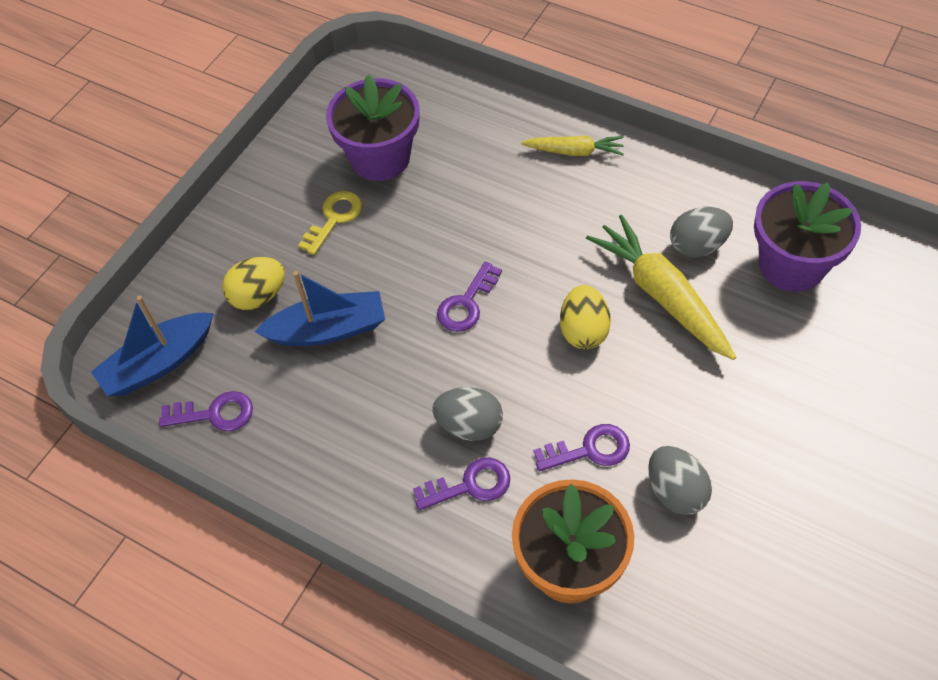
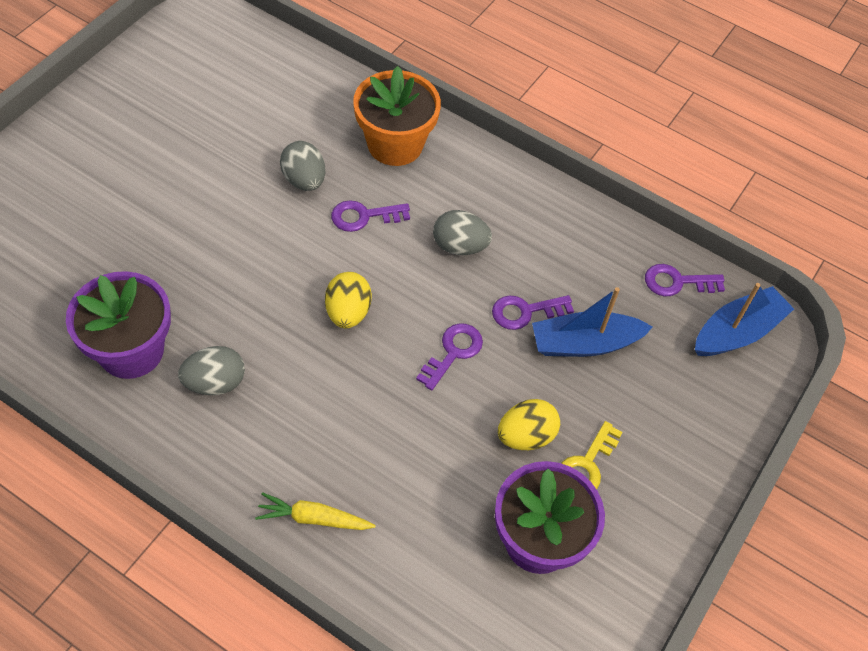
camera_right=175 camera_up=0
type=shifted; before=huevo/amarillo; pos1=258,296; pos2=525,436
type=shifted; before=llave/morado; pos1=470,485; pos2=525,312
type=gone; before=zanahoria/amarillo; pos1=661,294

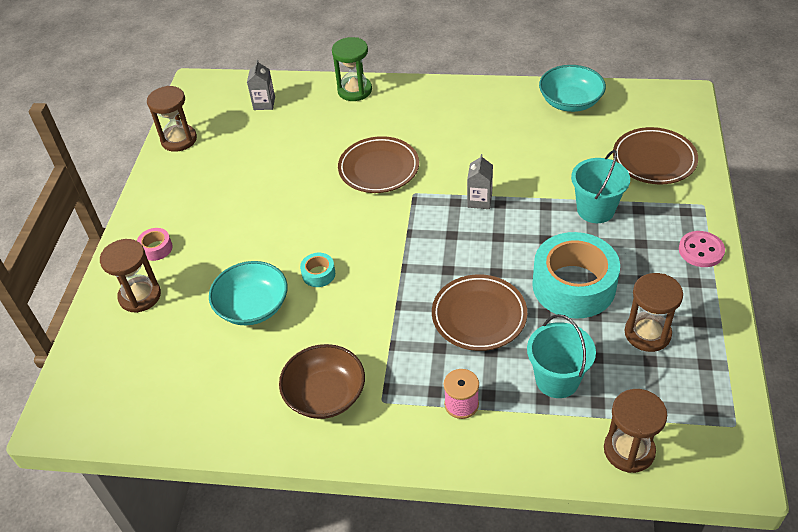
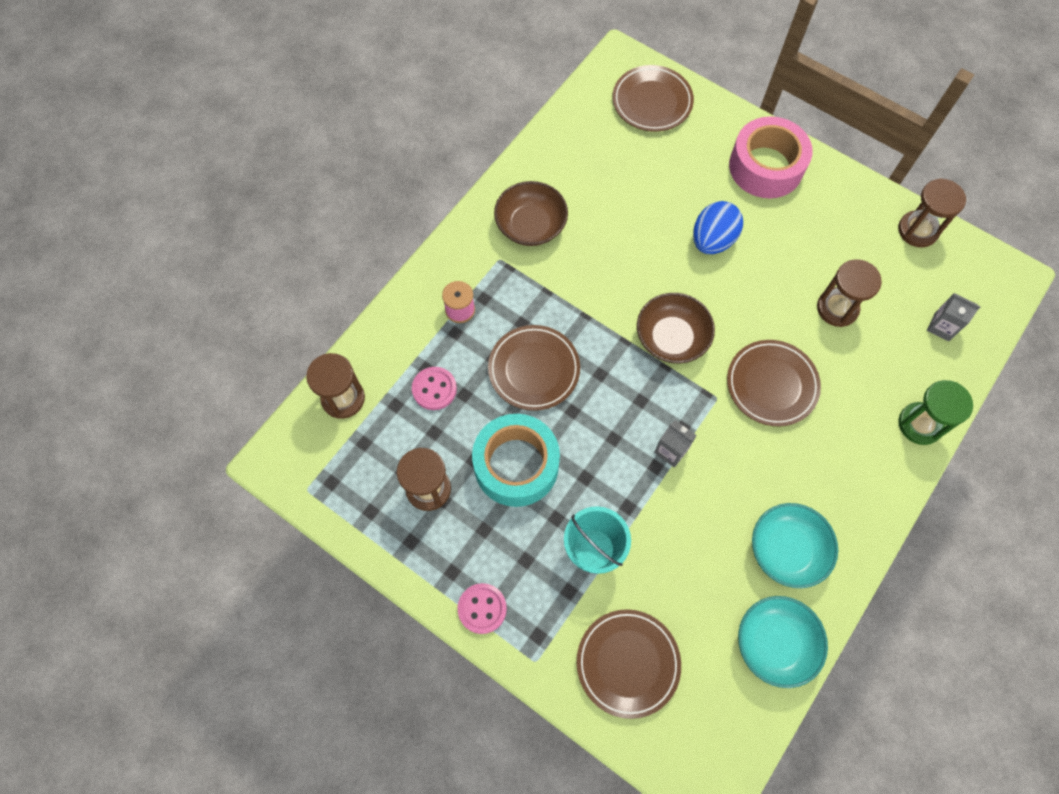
camera_right=115 camera_up=20
type=shifted; before=reloj de arena/marrón; pos1=140,296; pos2=837,308
type=scaled; before=cinta adhesiva/rosa; pos1=156,248; pos2=766,167; scale=2.38
type=shifted; before=cuenco/turquesa; pos1=252,306; pos2=787,550
type=gone; before=cinta adhesiva/turquesa; pos1=318,274
type=swapped; before=balde/turquesa; after=botón/rosa; pos1=557,380; pos2=434,389
type=new; after=plato/marrón; pos2=652,102
type=new; after=cuenco/marrón; pos2=671,338
type=new; after=huevo/azul; pos2=712,240

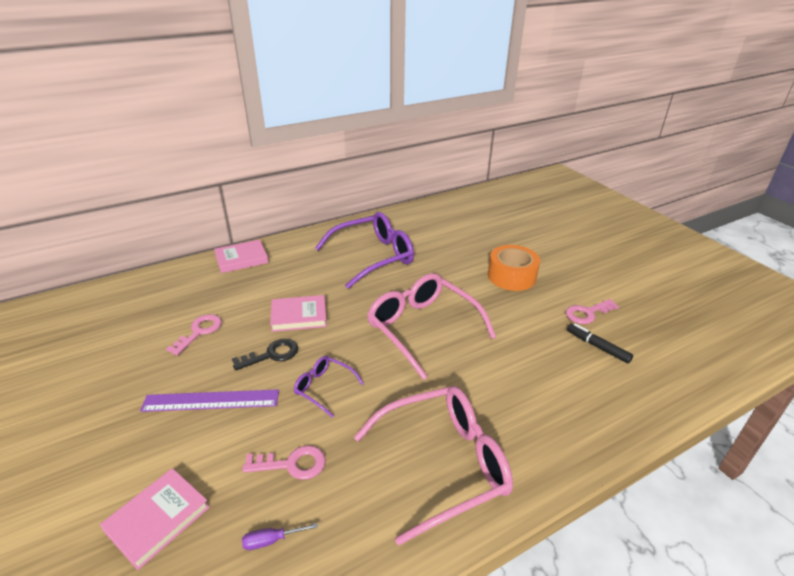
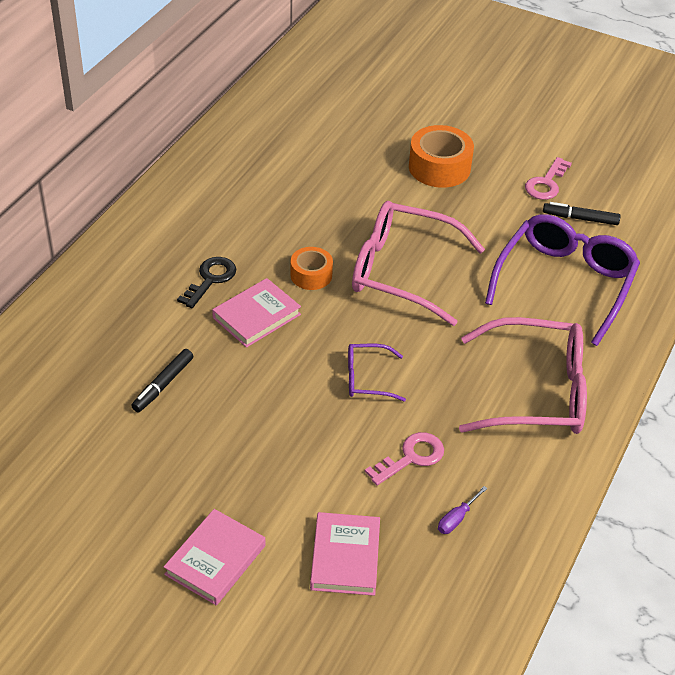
camera_right=-35 camera_up=10
type=gone; before=regla/morado; pos1=211,400
type=swapped; before=llave/rosa; after=rotulador/negro; pos1=199,332; pos2=163,385
type=shifted; before=libro/rosa; pos1=241,259; pos2=215,560
type=shifted; before=llave/negro; pos1=272,354; pos2=210,279
type=shifted; before=gafas/morado; pos1=373,256; pos2=564,283
type=rotated; before=gafas/rosa; pos1=443,464; pos2=536,392; turn=60
type=new; after=cinta adhesiva/naranja; pos2=311,275

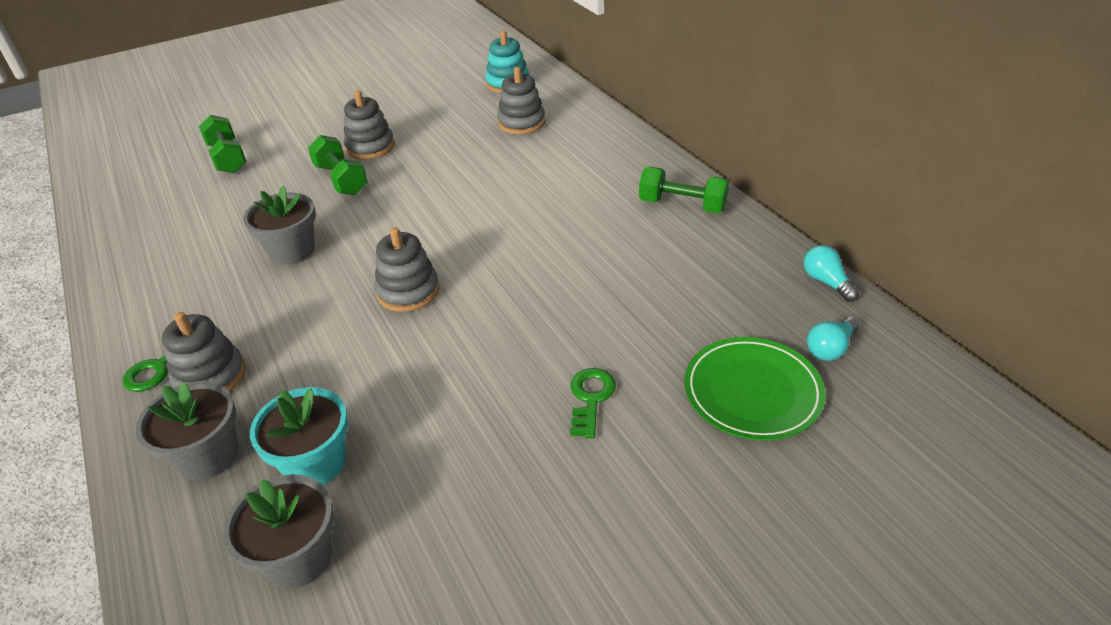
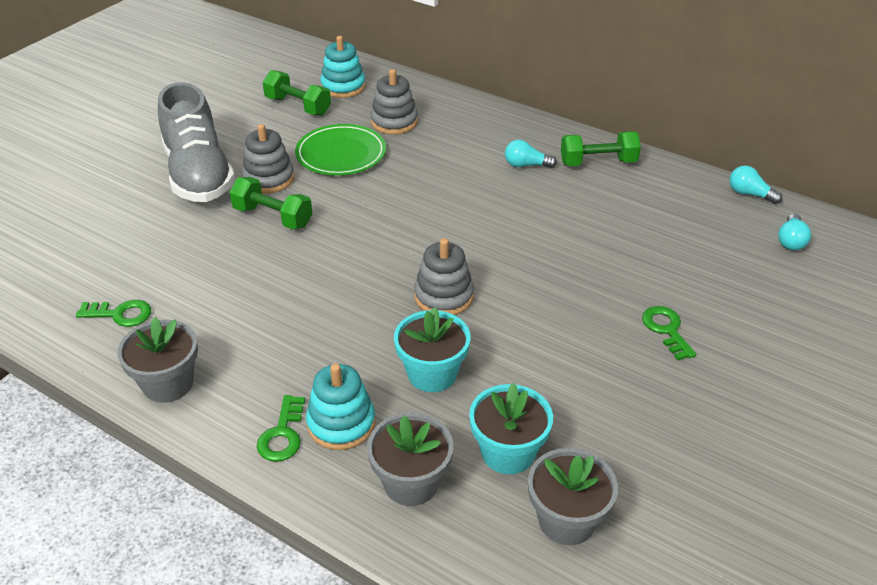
camera_right=-30 camera_up=0
type=repainted; before=juguete apilable/gris; after=juguete apilable/turquesa; pos1=210,377; pos2=341,423
type=shifted; before=mancuerna/verde; pos1=227,158; pos2=298,106
type=shifted; before=maceta/gris; pos1=292,251; pos2=168,383
type=shifted; before=plato/verde; pos1=752,391; pos2=341,154
type=new; after=llave/verde; pos2=120,314
type=new; after=zapato/gris; pos2=199,175
type=new; after=maceta/turquesa; pos2=432,373
type=new; after=bombilla/turquesa; pos2=526,165

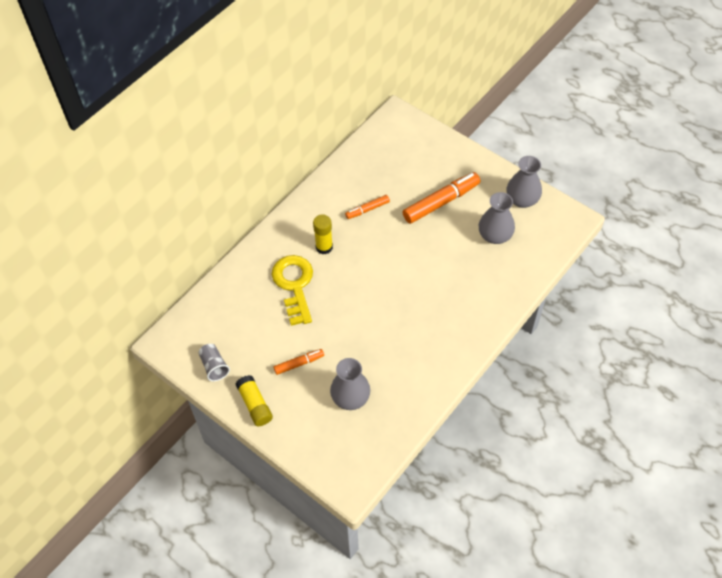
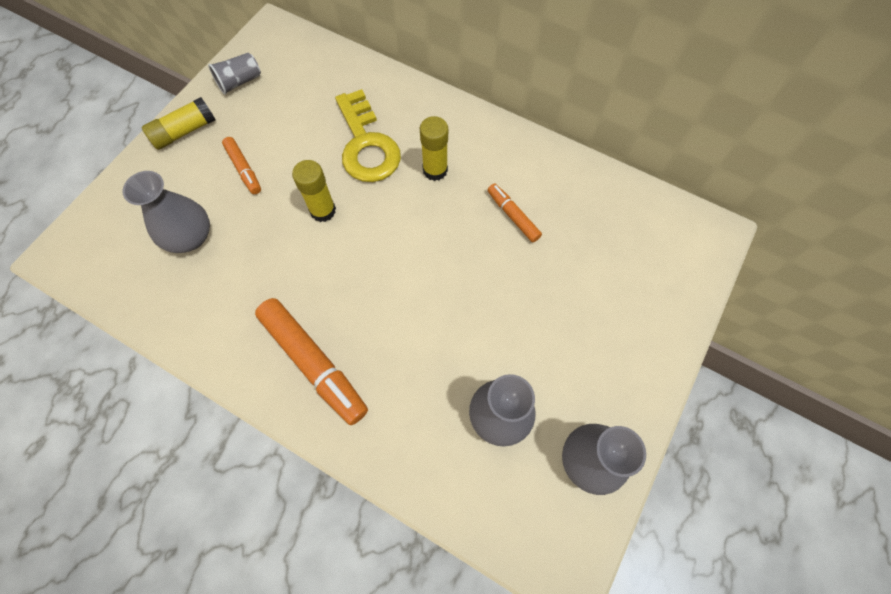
camera_right=80 camera_up=10
type=rotated; before=llave/amarillo; pos1=294,285; pos2=366,145; turn=90
type=shifted; before=rotulador/naranja; pos1=441,202; pos2=314,363
type=new; after=barra de pegamento/amarillo; pos2=323,211

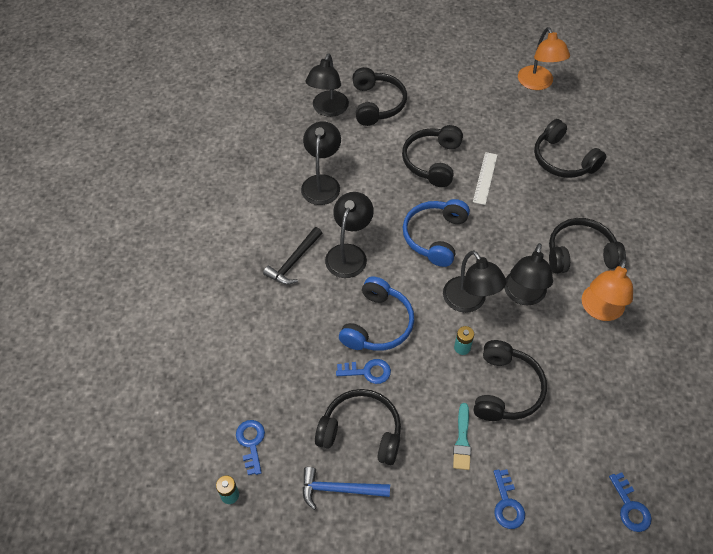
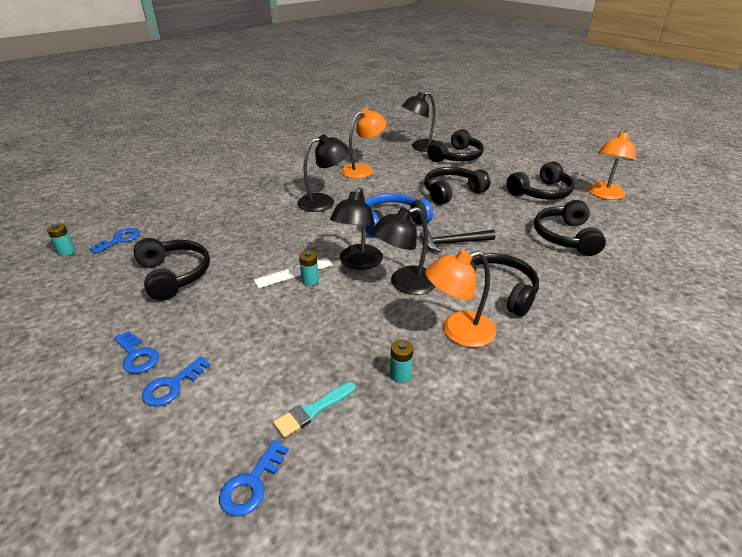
camera_right=45 camera_up=-20
type=shifted; before=martillo/negro; pos1=294,261; pos2=453,243
type=repainted; before=lámpara/negro; after=lámpara/naranja; pos1=322,183; pos2=363,169
type=gone; before=martillo/azul; pos1=339,489
type=shifted; before=llave/azul; pos1=367,371; pos2=137,356
type=gone; before=auriculares/azul; pos1=378,324
type=shifted; before=pincel/turquesa; pos1=462,440; pos2=313,410
type=shifted; before=regla/blanco; pos1=485,178; pos2=294,272
type=shifted; before=auriculares/negro; pos1=506,389; pos2=541,193
type=new; after=pila/turquesa; pos2=400,375

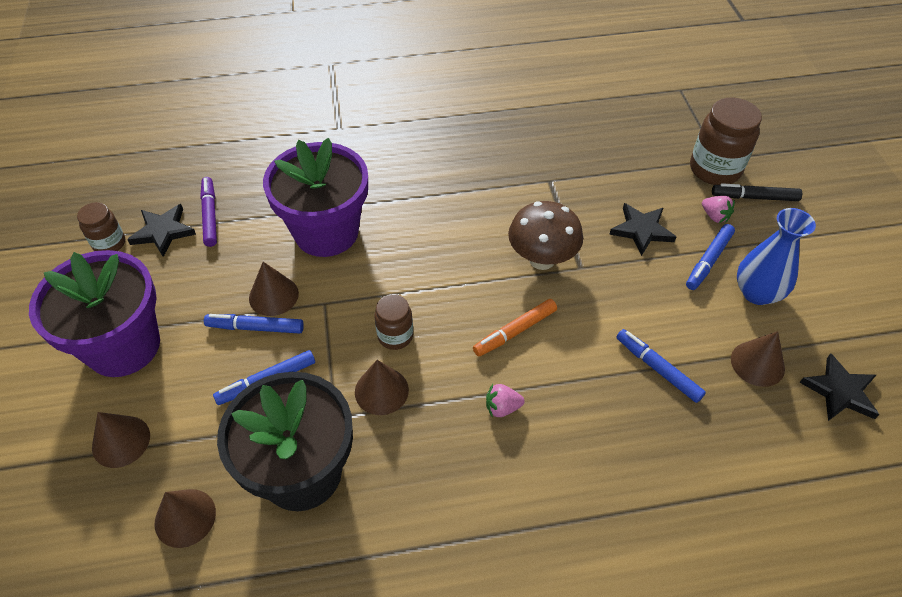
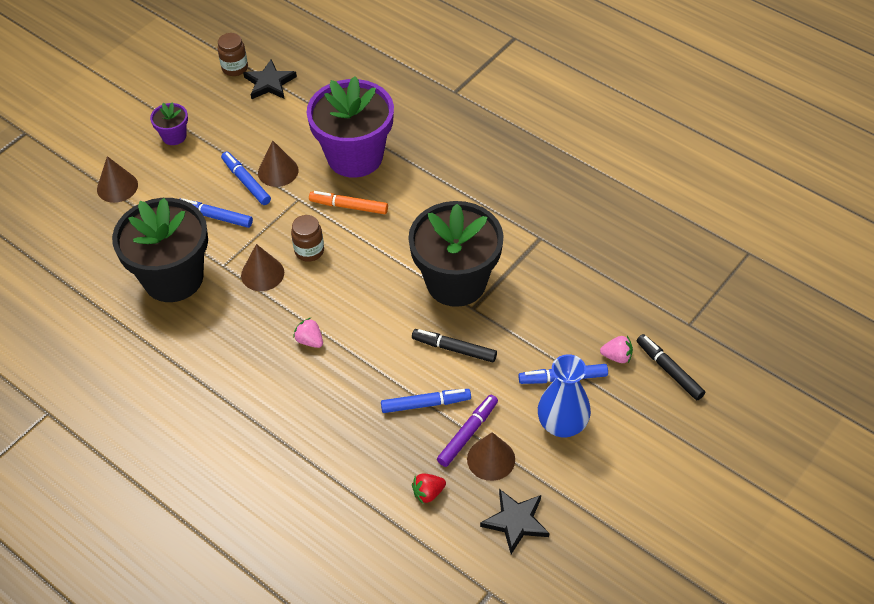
camera_right=50 camera_up=0
type=scaled; before=maceta/morado; pos1=123,346; pos2=174,136; scale=0.44
type=gone; before=cono/marrón; pos1=185,517
type=shifted; before=rotulador/morado; pos1=210,215; pos2=467,433
type=shifted; before=rotulador/naranja; pos1=515,331; pos2=349,206
type=swapped; before=seta/marrón; after=maceta/negro; pos1=542,259; pos2=456,282
type=gone; before=estrella/negro; pos1=641,230
type=rotated; before=rotulador/azul; pos1=657,369; pos2=425,404; turn=75
type=gone; before=tarro/marrón; pos1=714,169
type=rotated; before=fresa/rosa; pos1=714,216; pos2=617,356; turn=-90
type=new; after=rotulador/negro; pos2=454,349
type=new; after=fresa/rojo; pos2=428,493

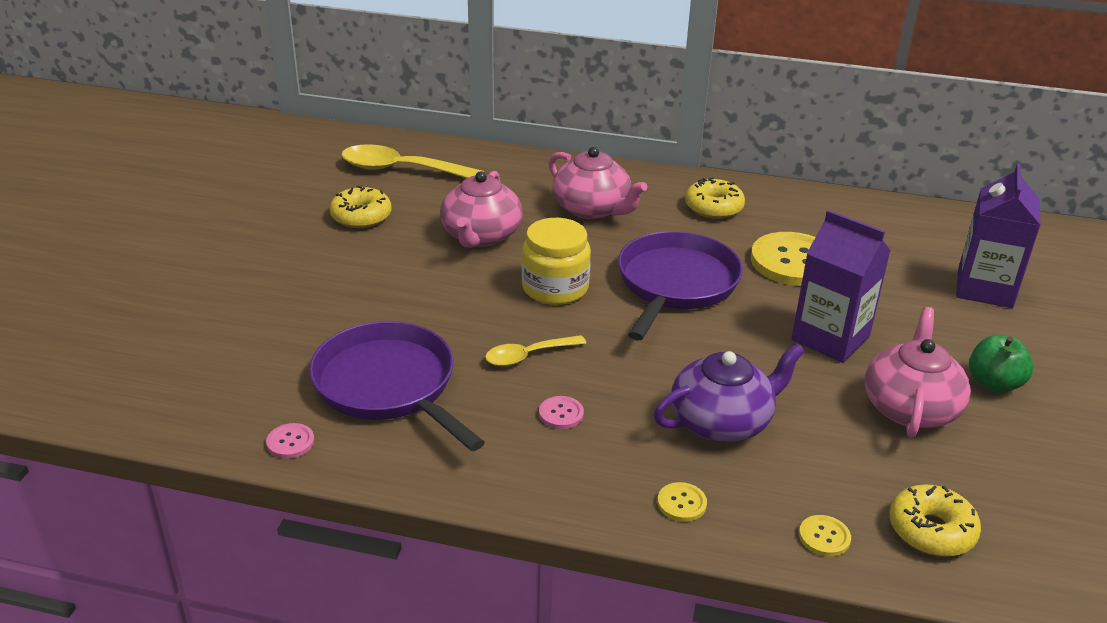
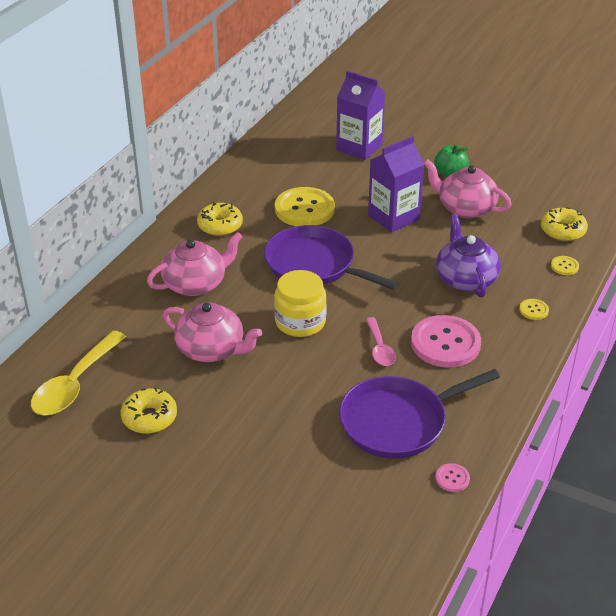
camera_right=-75 camera_up=5
type=repainted; before=cuchara/amarillo; after=cuchara/rosa; pos1=528,356; pos2=380,348
type=scaled; before=botón/rosa; pos1=561,414; pos2=445,343; scale=2.32

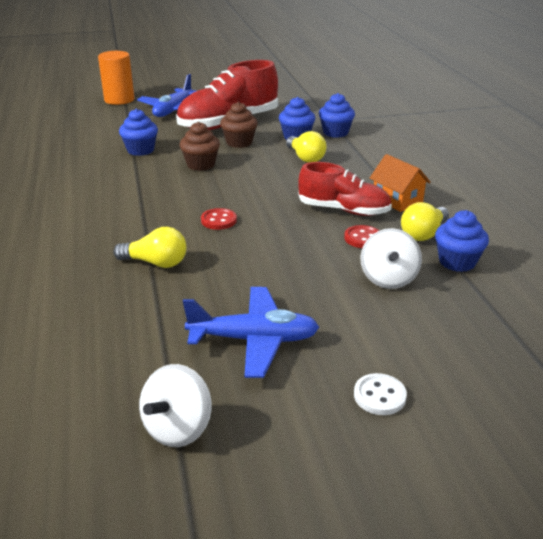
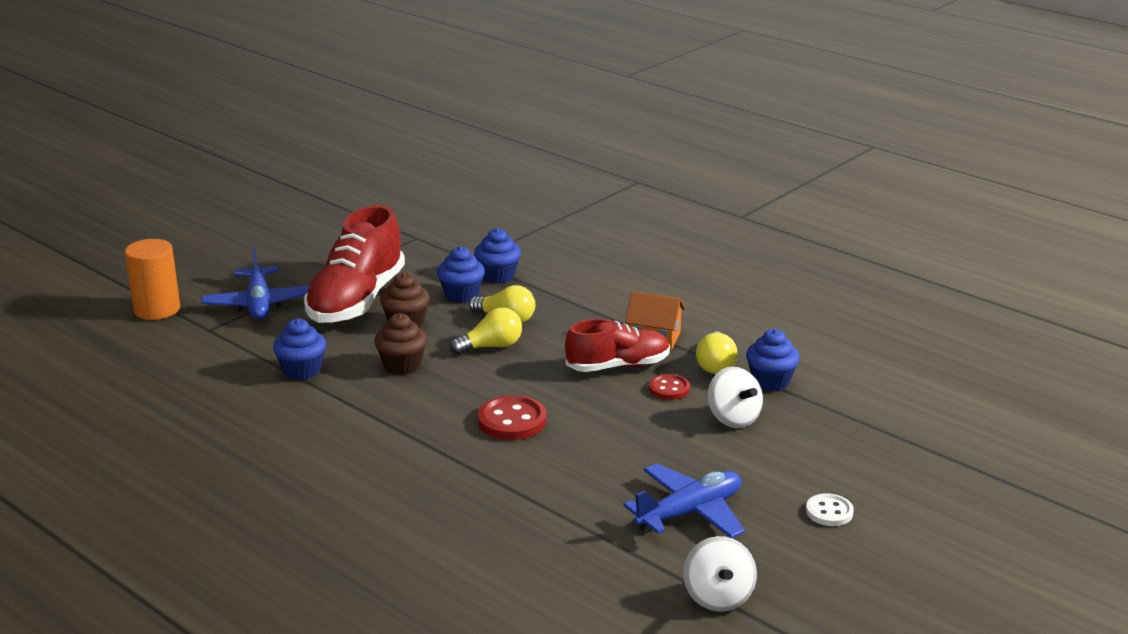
camera_right=-35 camera_up=-5
type=shifted; before=bombilla/amarillo; pos1=156,263; pos2=491,347
type=scaled; before=botón/rojo; pos1=219,220; pos2=512,421; scale=1.62

